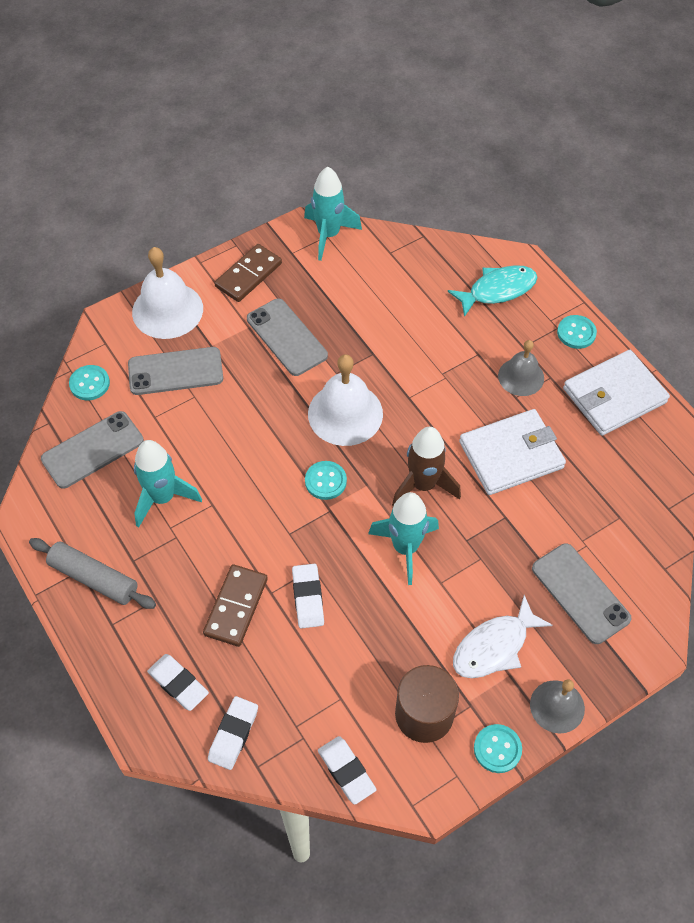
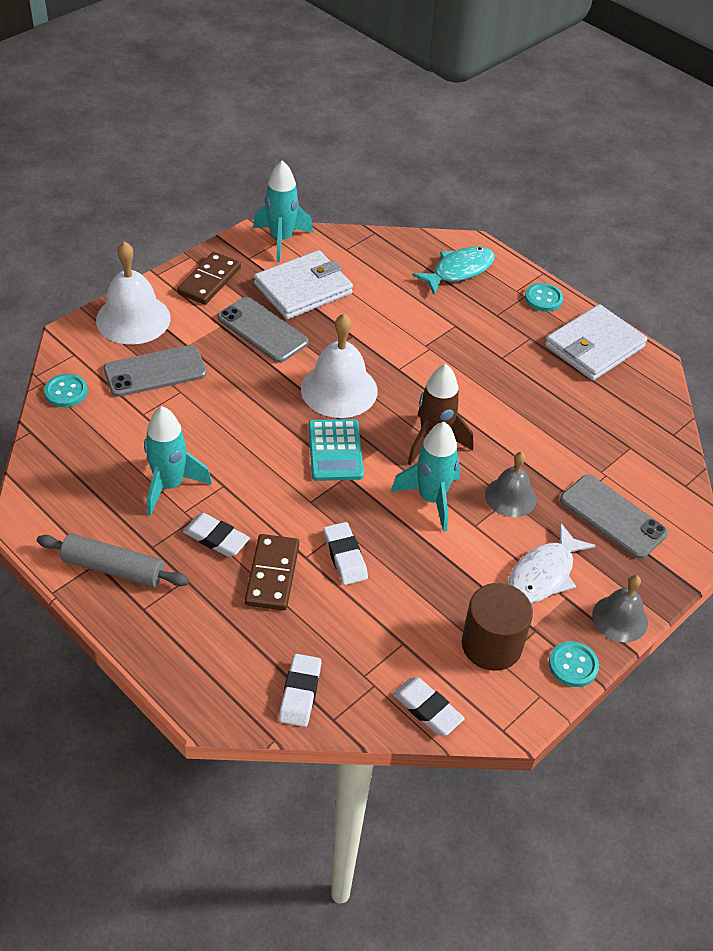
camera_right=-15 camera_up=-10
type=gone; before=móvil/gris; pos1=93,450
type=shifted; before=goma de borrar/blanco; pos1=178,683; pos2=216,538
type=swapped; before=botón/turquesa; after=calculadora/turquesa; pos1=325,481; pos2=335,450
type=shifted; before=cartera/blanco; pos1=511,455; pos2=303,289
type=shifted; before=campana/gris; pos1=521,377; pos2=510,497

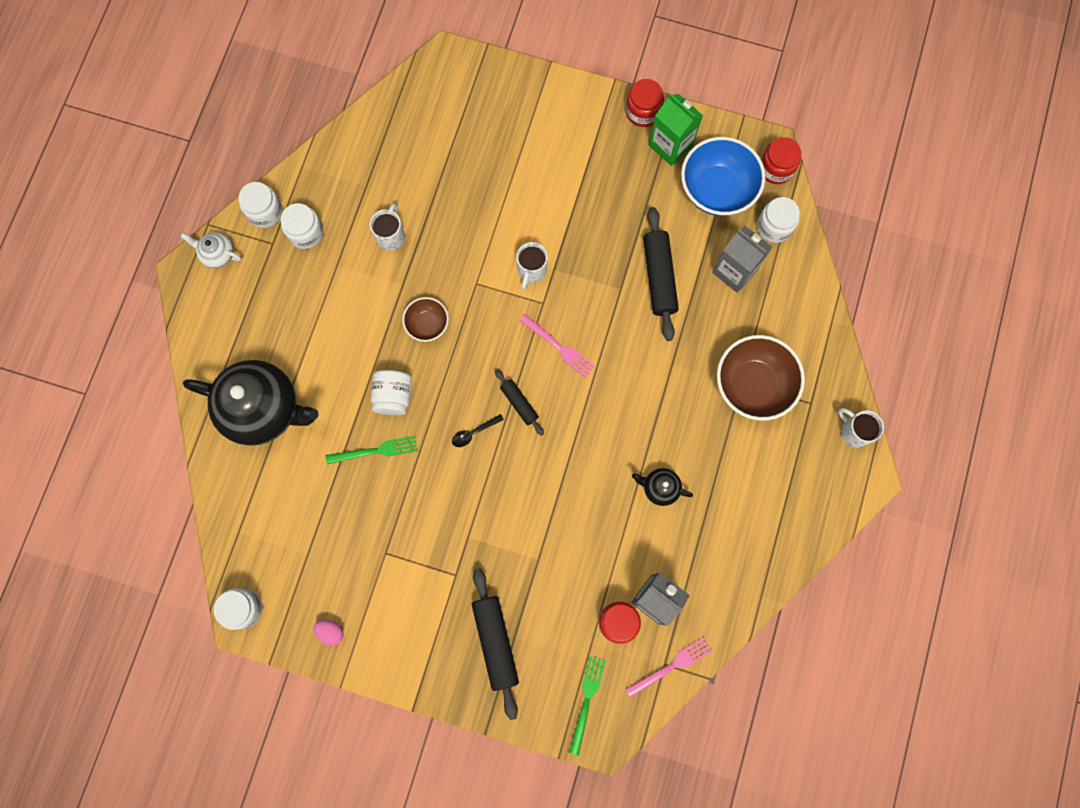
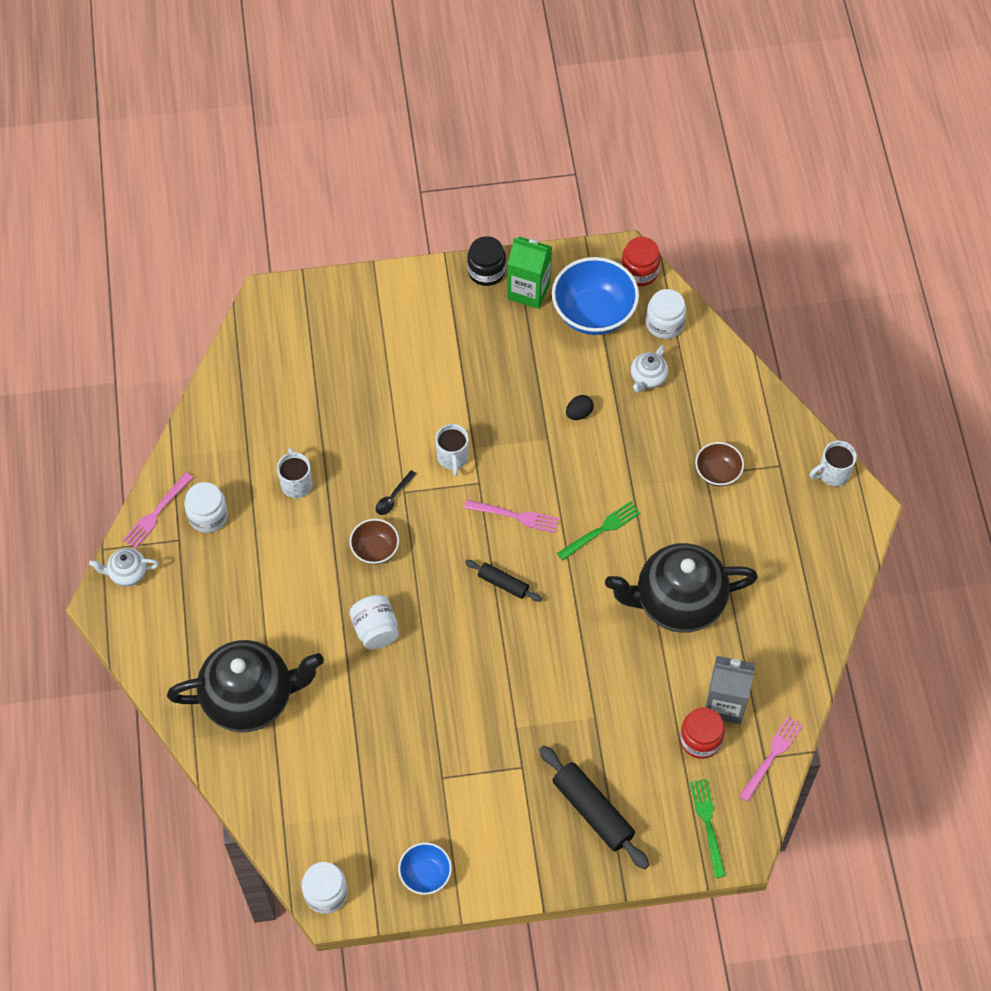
camera_right=-25 camera_up=-15
type=swapped; before=tarro/blanco; after=tenedor/rosa; pos1=265,212; pos2=156,513
type=swapped; before=huevo/rosa; after=cuenco/azul; pos1=331,632; pos2=425,874
type=shifted; before=tenedor/verde; pos1=376,450; pos2=602,529
type=shifted; before=cuchara/negro; pos1=473,433; pos2=393,497
type=repainted; before=tarro/rojo; after=tarro/negro; pos1=643,111; pos2=486,271
type=scaled; before=tetera/negro; pos1=660,488; pos2=678,602; scale=2.28
type=swapped; before=rodillo/negro; after=huevo/negro; pos1=659,277; pos2=579,413
type=swapped; before=cartón de leche/gris; after=tetera/blanco; pos1=734,271; pos2=648,378
type=scaled; before=cuenco/marrón; pos1=752,385; pos2=717,472; scale=0.54
type=rotated; before=taza/blanco; pos1=854,431; pos2=832,473; turn=-45

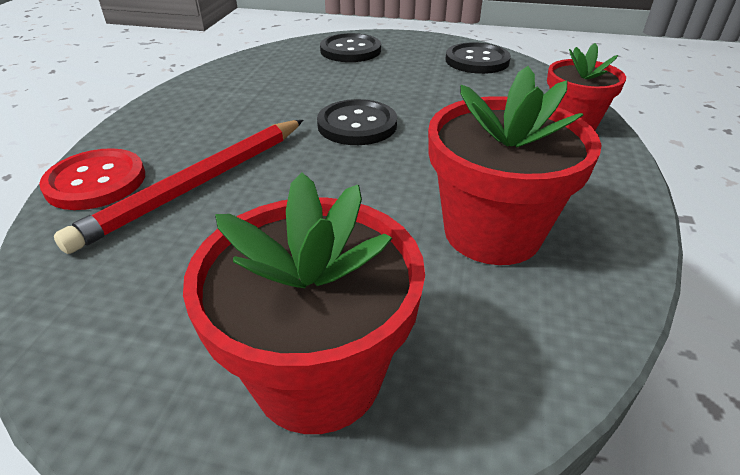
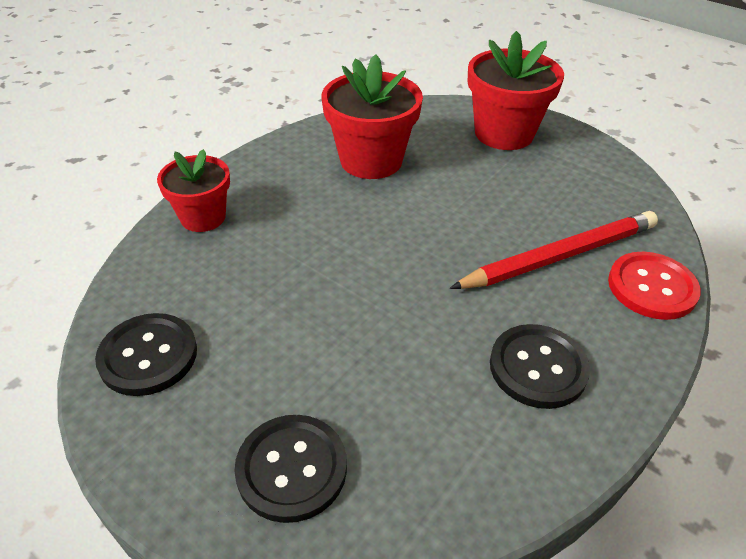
camera_right=-155 camera_up=5
type=shifted; before=botón/negro; pos1=357,125; pos2=537,367

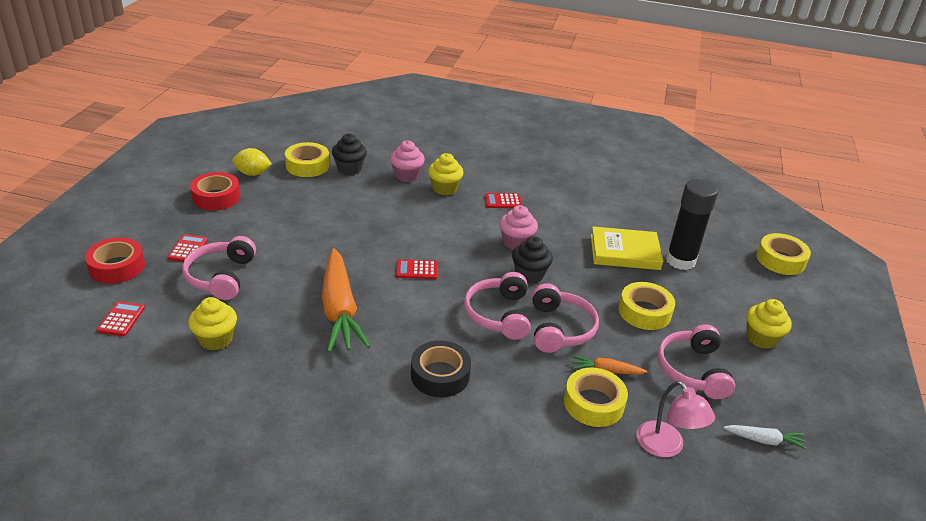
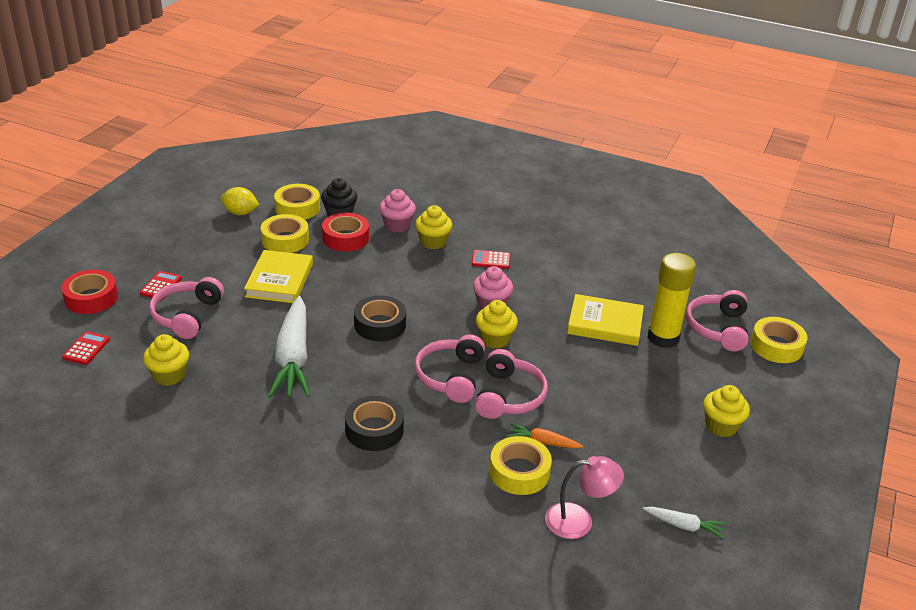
camera_right=10 camera_up=0
type=shifted; before=cinta adhesiva/rojo; pos1=216,197; pos2=345,238
type=repainted; before=zanahoria/naranja; after=zanahoria/blanco; pos1=340,310; pos2=293,358
type=swapped; before=calculadora/rojo; after=cinta adhesiva/negro; pos1=416,270; pos2=380,325
type=repainted; before=magdalena/negro; after=magdalena/amarillo; pos1=529,275; pos2=495,339
type=shifted; before=cinta adhesiva/amarillo; pos1=644,312; pos2=285,240
type=rotated; before=lámpara/rosa; pos1=666,447; pos2=579,520; turn=-75
type=shifted; before=auriculares/rosa; pos1=692,370; pos2=717,328
type=repainted; before=barra de pegamento/negro; after=barra de pegamento/amarillo; pos1=680,260; pos2=663,338
type=new; after=libro/amarillo; pos2=279,280

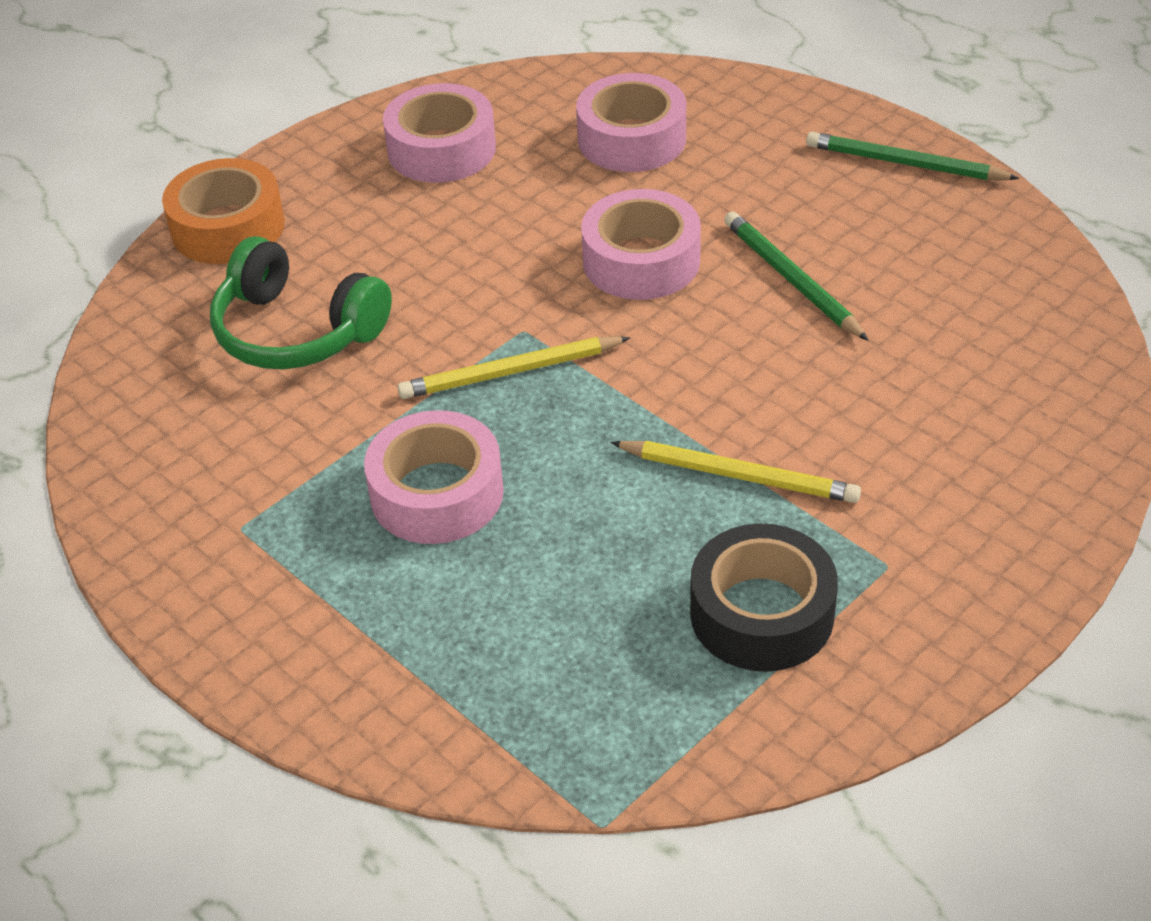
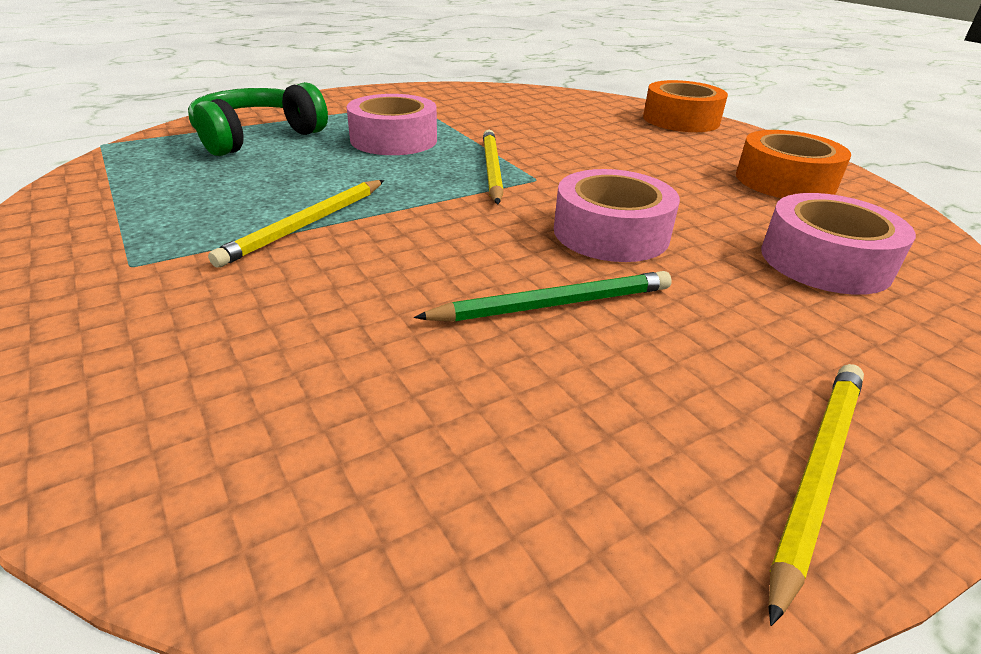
camera_right=100 camera_up=-10
type=shifted; before=auriculares/verde; pos1=296,331; pos2=257,137
type=repainted; before=cinta adhesiva/rosa; after=cinta adhesiva/naranja; pos1=441,149; pos2=785,181
type=gone; before=cinta adhesiva/negro; pos1=761,613
type=repainted; before=lápiz/verde; after=lápiz/amarillo; pos1=905,163; pos2=816,474

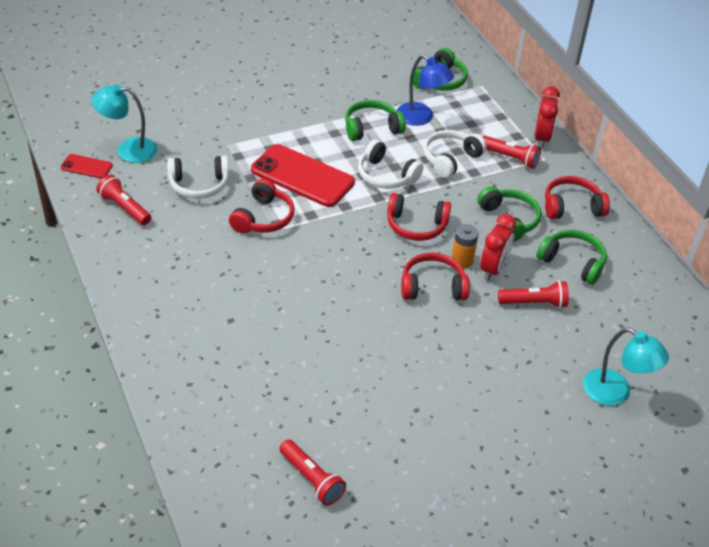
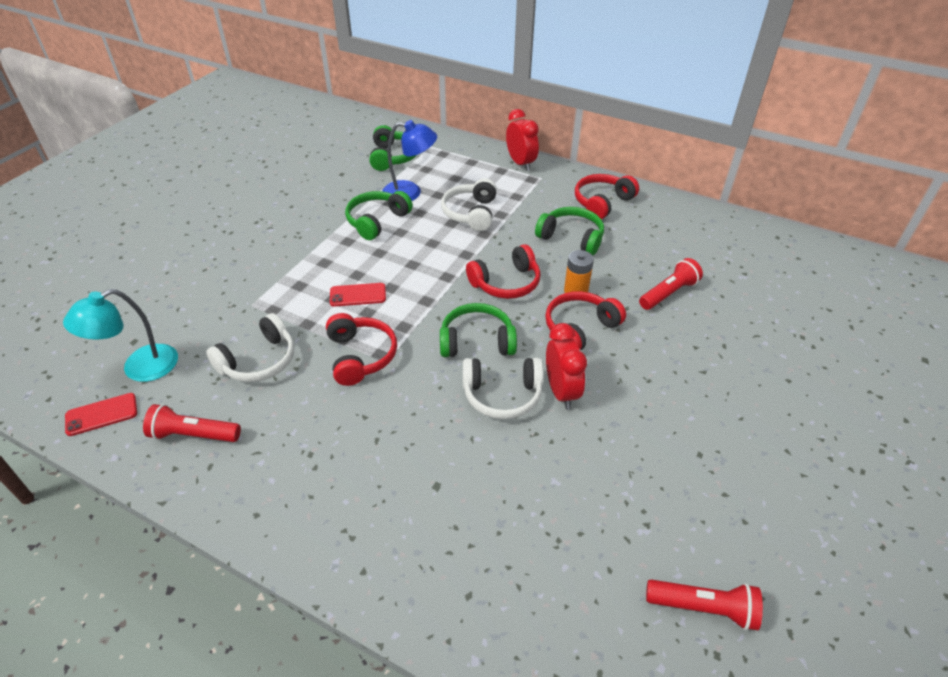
camera_right=-35 camera_up=0
type=scaled; before=móvil/rojo; pos1=302,176; pos2=358,295; scale=0.48
type=shifted; before=auriculares/blanco; pos1=386,175; pos2=502,395
type=shifted; before=despertador/rojo; pos1=493,269; pos2=561,391
type=gone; before=lámpara de mano/rojo; pos1=510,158
type=shifted; before=auriculares/verde; pos1=572,262; pos2=477,341
type=gone; before=lámpara/turquesa; pos1=615,393

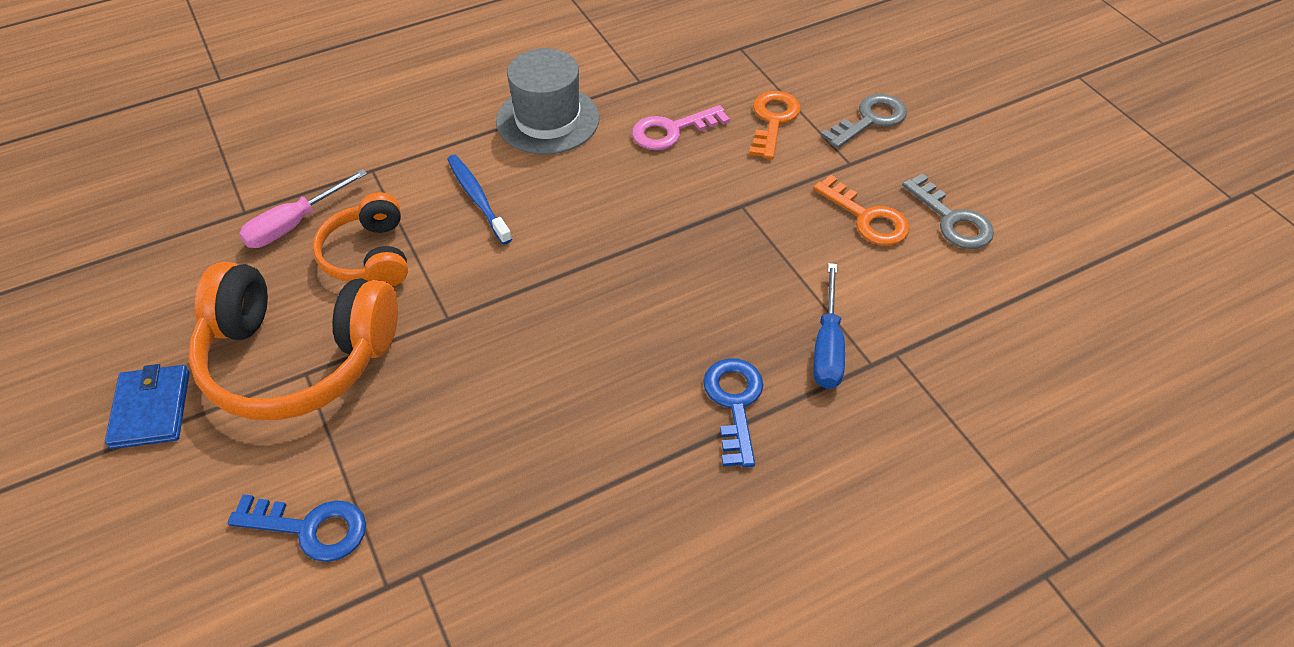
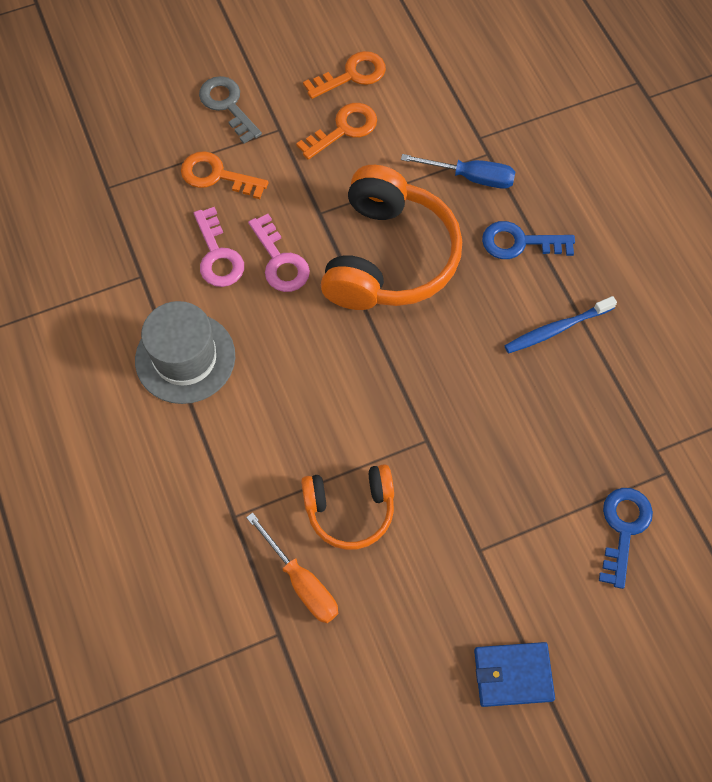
camera_right=-85 camera_up=15
type=shifted; before=auriculares/naranja; pos1=297,358; pos2=389,257
type=repainted; before=destornillador/rosa; after=destornillador/naranja; pos1=294,224; pos2=301,582
type=shifted; before=cepillo de dientes/azul; pos1=477,198; pos2=556,329
type=repainted; before=llave/gris; after=llave/naranja; pos1=952,220; pos2=352,75
type=new; after=llave/rosa; pos2=280,261

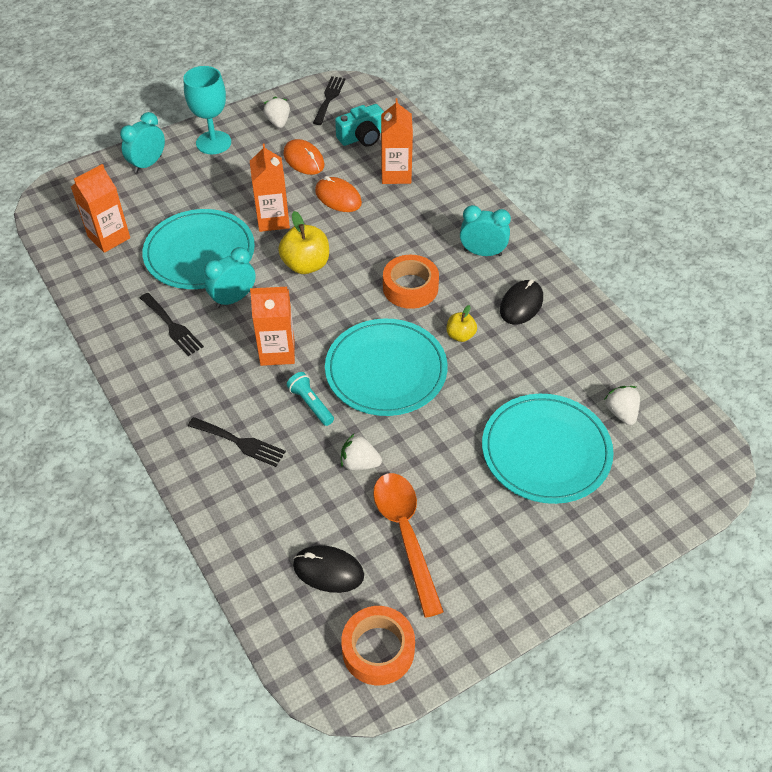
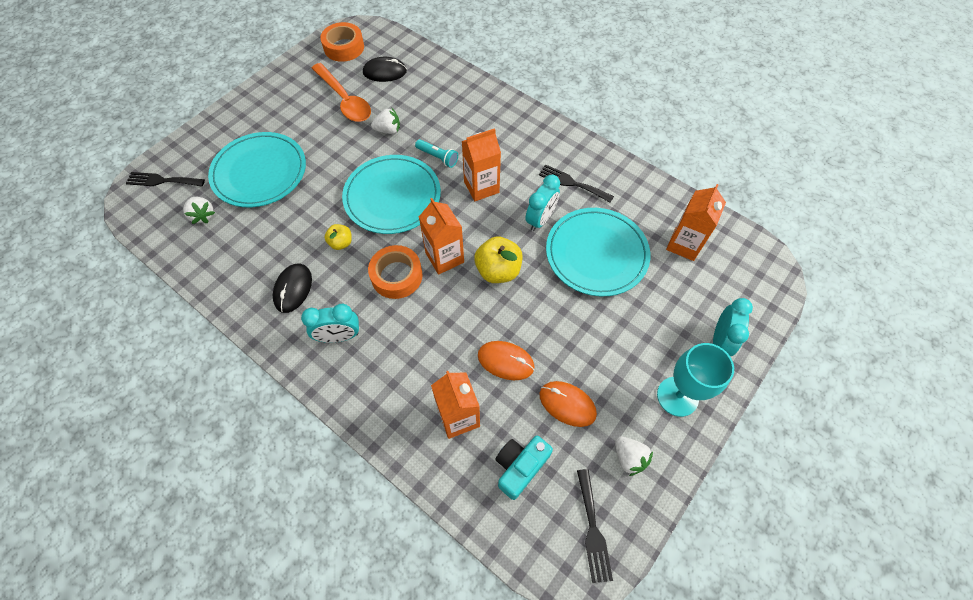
camera_right=160 camera_up=10
type=shifted; before=tenedor/negro; pos1=240,442; pos2=162,180
type=shifted; before=cartón de leche/naranja; pos1=273,219; pos2=444,257

